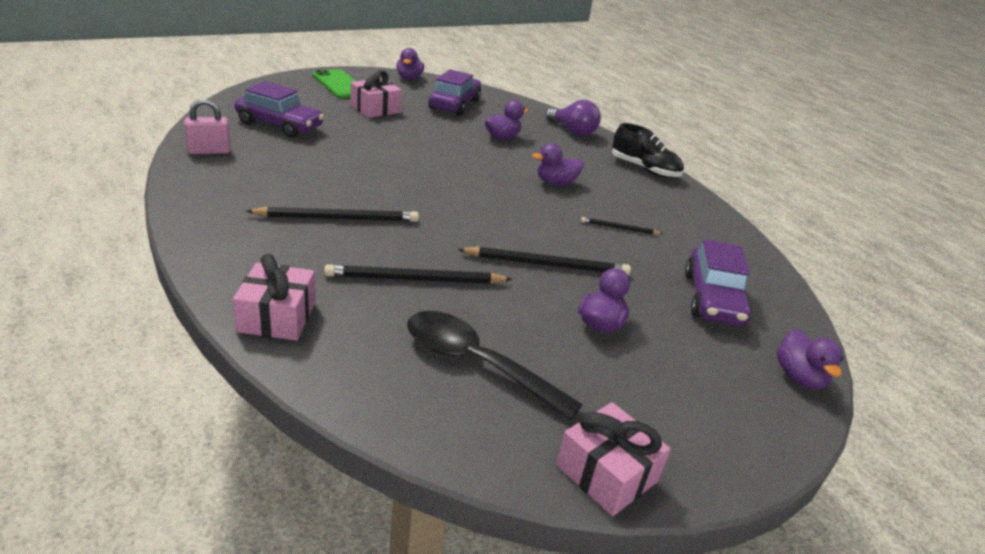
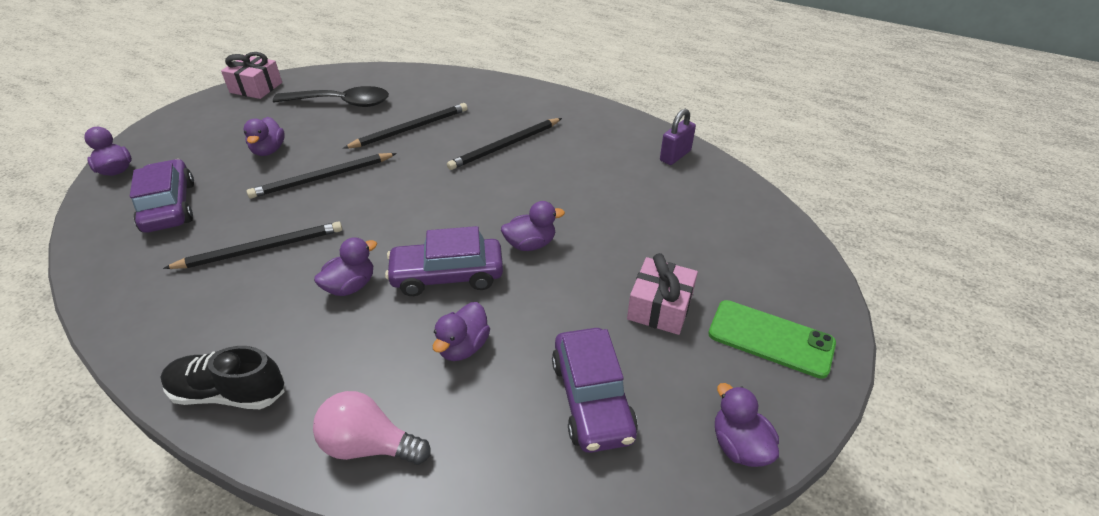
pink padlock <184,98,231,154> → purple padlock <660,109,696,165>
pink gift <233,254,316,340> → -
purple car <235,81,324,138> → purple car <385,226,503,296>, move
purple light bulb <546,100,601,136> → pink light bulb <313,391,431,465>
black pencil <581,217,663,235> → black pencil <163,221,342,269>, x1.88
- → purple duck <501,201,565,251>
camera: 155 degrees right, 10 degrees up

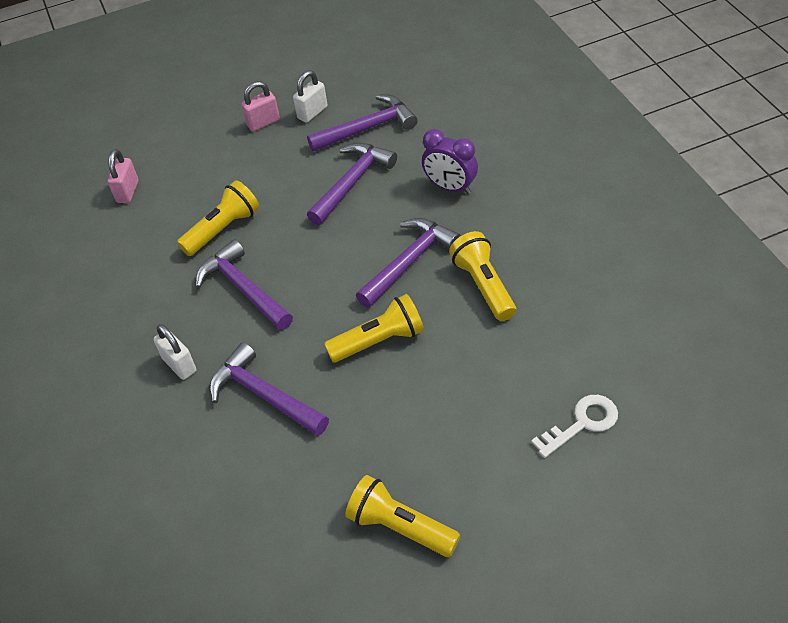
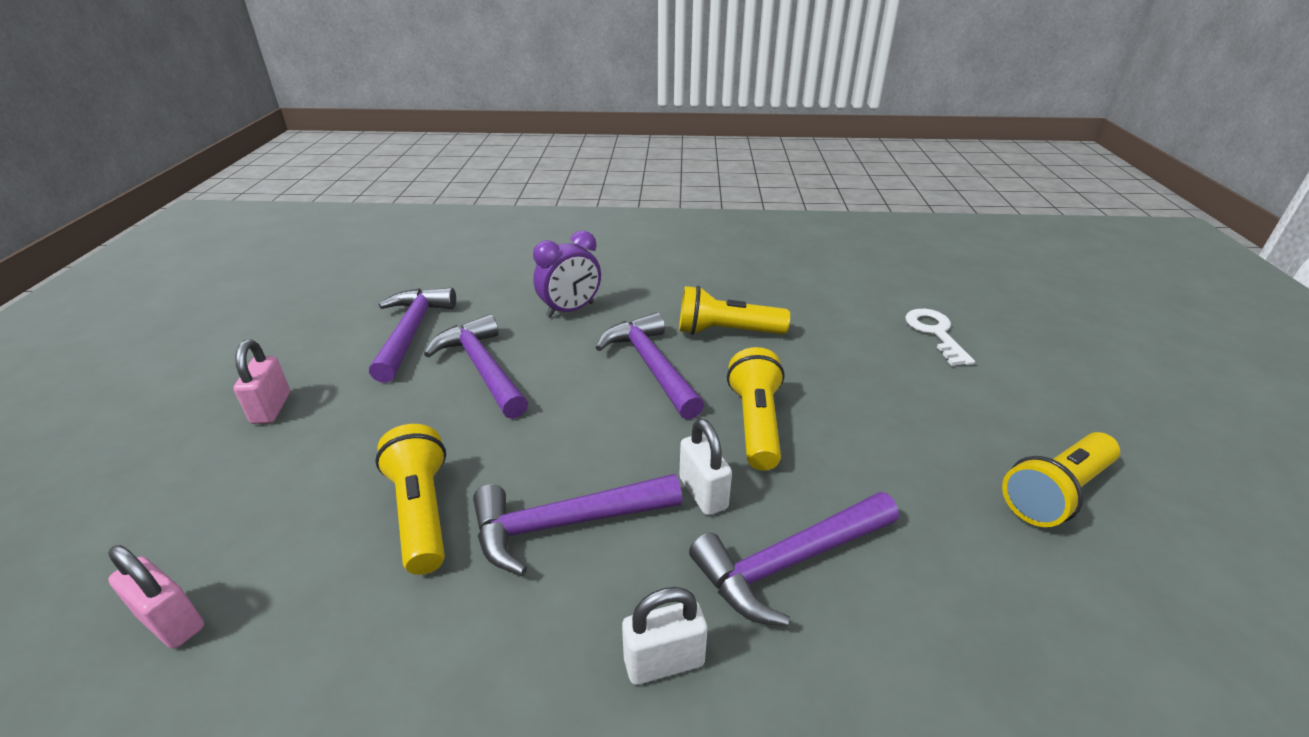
white padlock <293,70,328,123> → white padlock <679,419,732,515>, move
camera: 70 degrees left, 15 degrees down

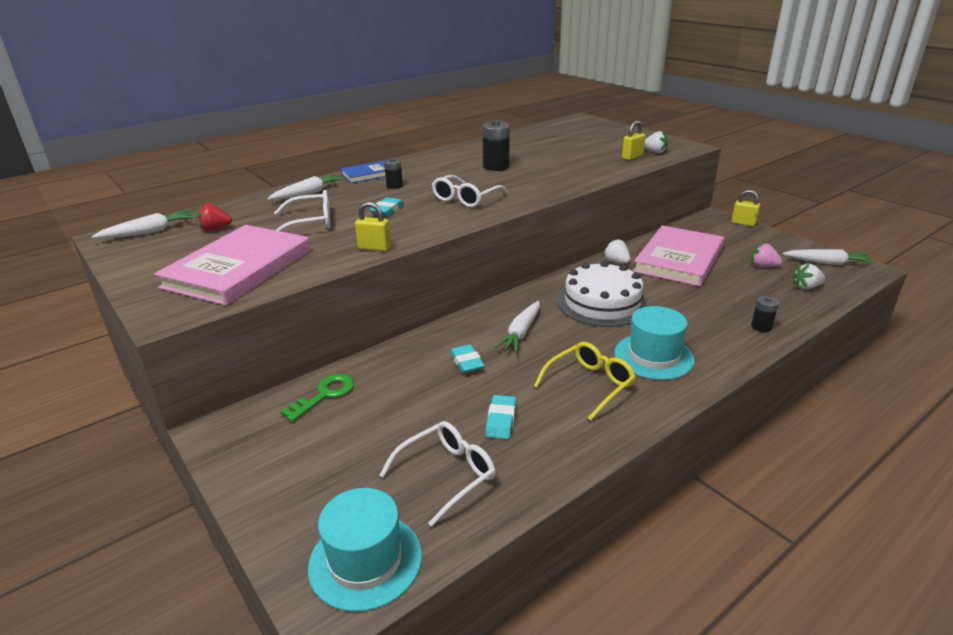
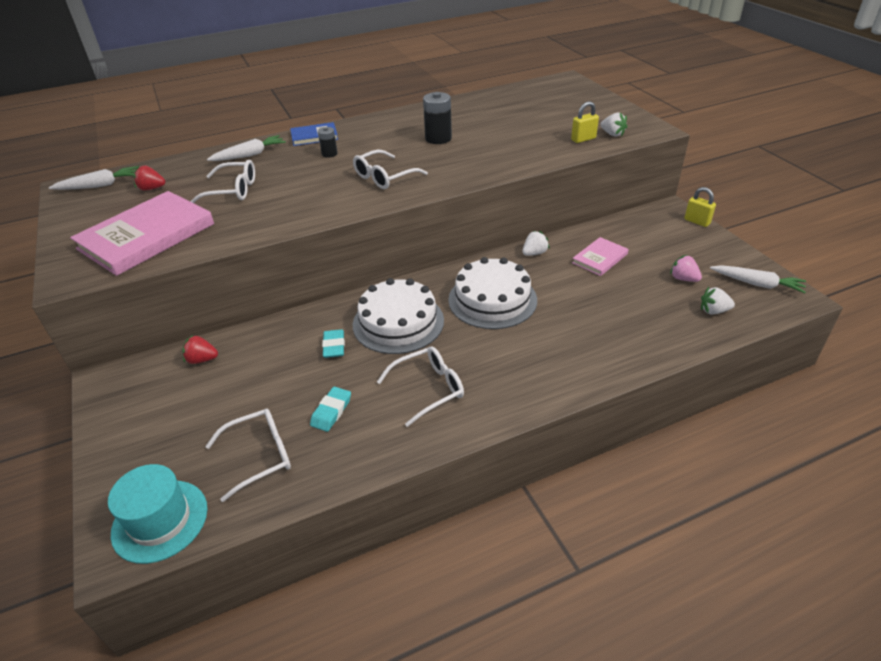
green key <280,374,354,422> → red strawberry <183,335,218,364>
yellow padlock <355,201,391,251> → -
turquoise eraser <370,198,404,216> → -
white carrot <494,301,540,353> → white cake <353,278,444,354>
yellow glasses <534,342,636,421> → white glasses <377,346,464,427>
white strawberry <603,238,630,263> → white strawberry <522,231,550,256>, 75 degrees clockwise
turquoise hat <614,306,695,380> → -
pink book <633,225,724,286> → pink book <572,237,629,276>, x0.50
black battery <751,296,779,332> → -
camera: 15 degrees right, 10 degrees up

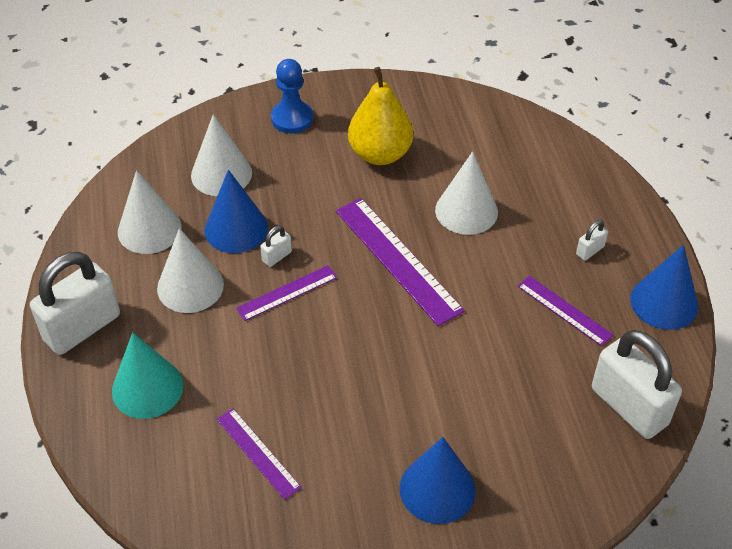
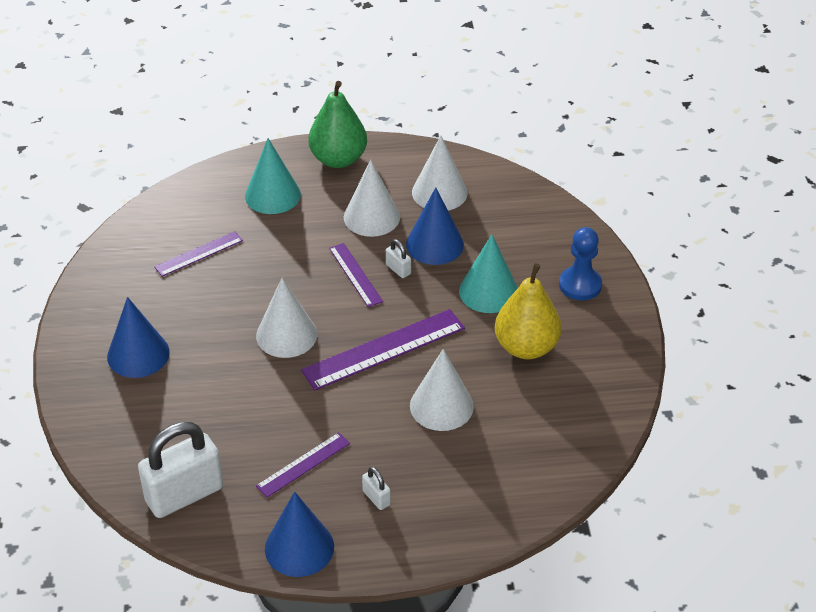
white padlock <30,252,120,355> → green pear <308,81,367,168>
white cone <191,114,252,196> → white cone <256,278,317,358>, move
- → turquoise cone <459,234,518,313>
camera: 95 degrees right, 5 degrees down

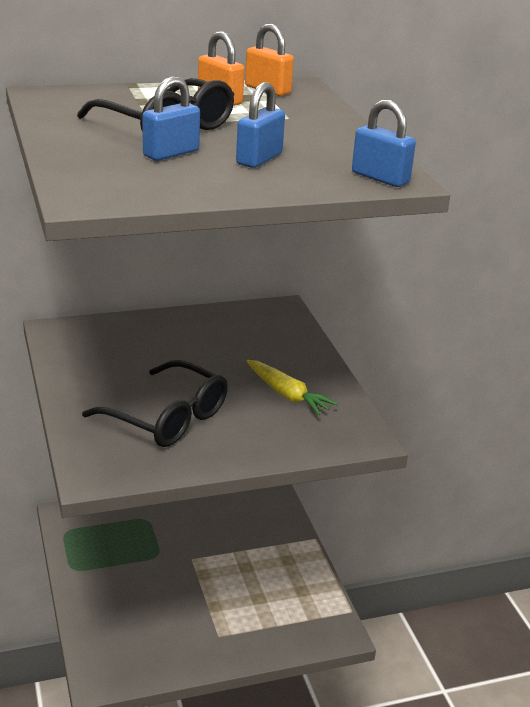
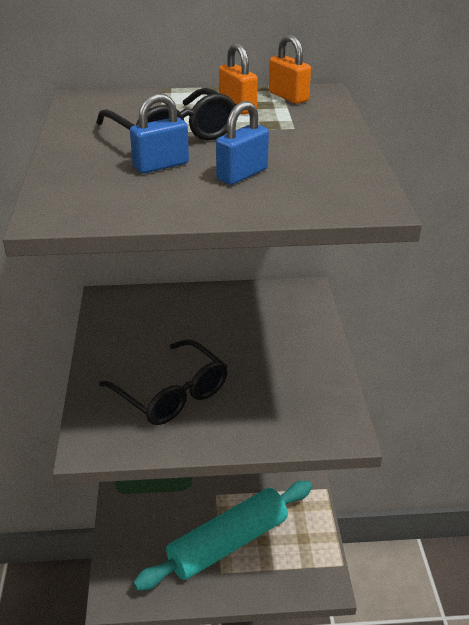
yellow carrot <246,360,338,415> → -
blue padlock <352,100,416,187> → -
- → turquoise rolling pin <133,481,312,591>
camera: 15 degrees right, 5 degrees up

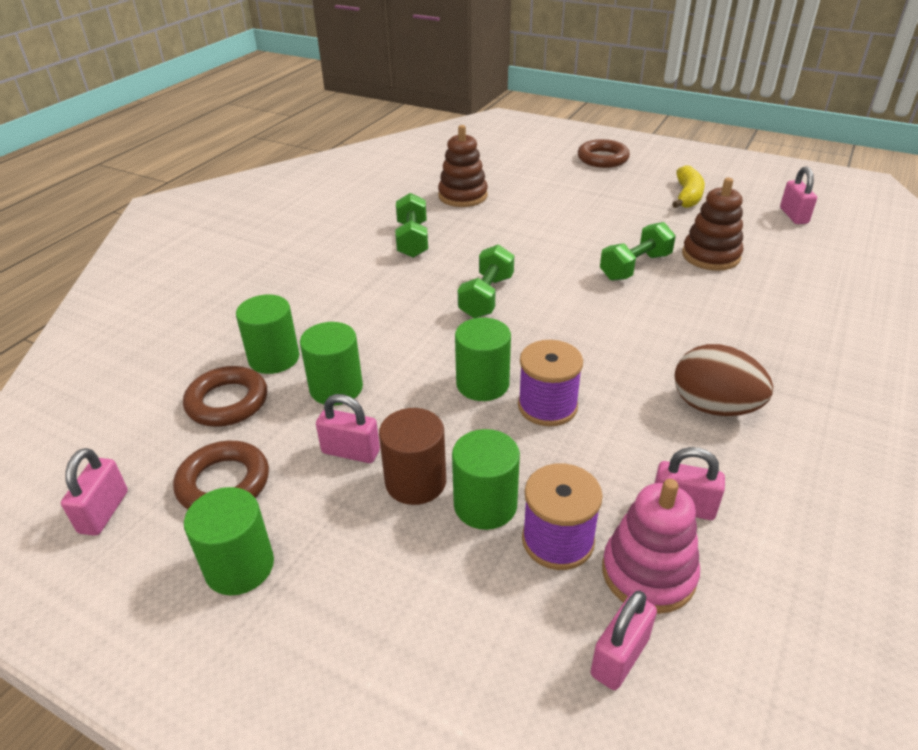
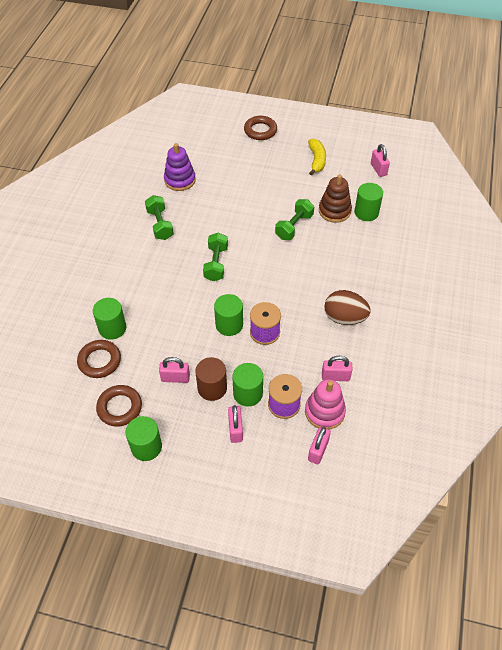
pink padlock <61,448,128,536> → pink padlock <228,405,243,443>, move
green cylinder <300,322,363,405> → green cylinder <354,183,383,221>, move
brown stacking toy <438,125,488,207> → purple stacking toy <164,143,196,191>
camera: 15 degrees left, 15 degrees up

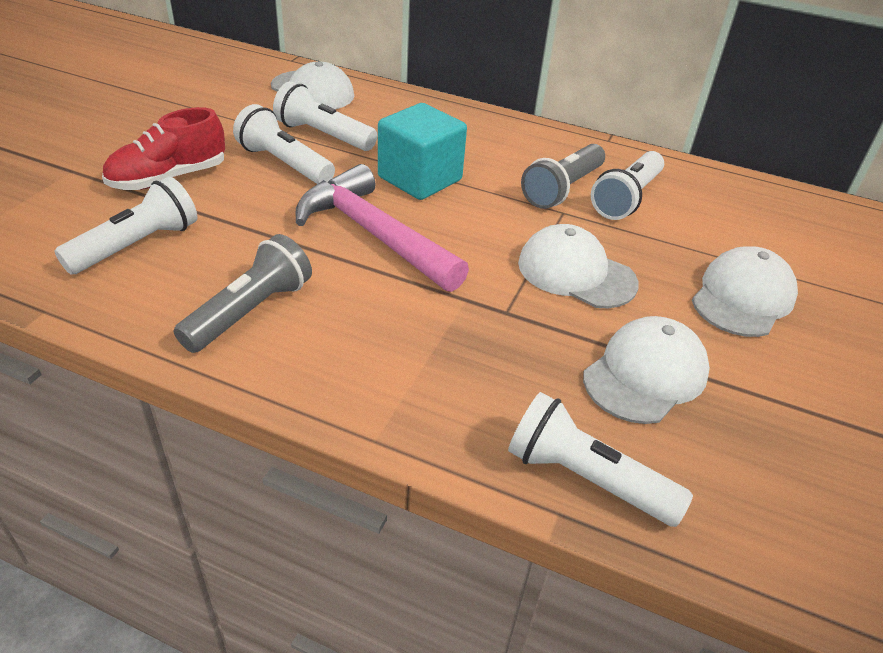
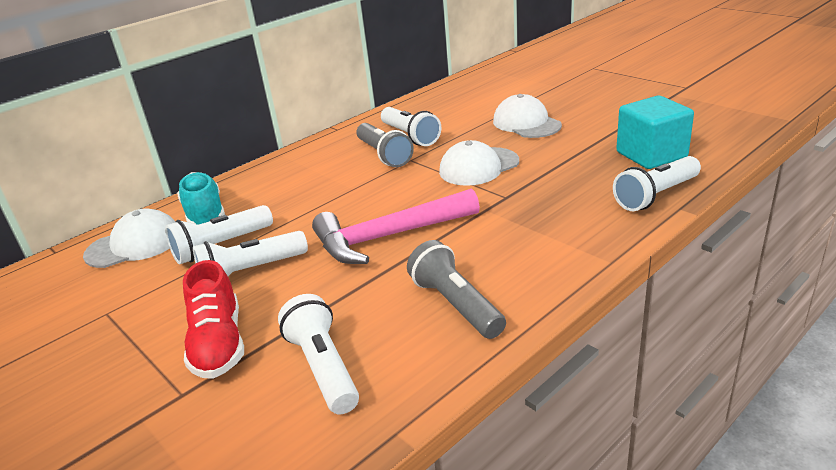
turquoise cube <378,103,467,200> → turquoise cube <616,96,694,169>, move
white cap <583,316,710,424> → -
- → turquoise shoe <177,172,225,225>
camera: 60 degrees left, 10 degrees down

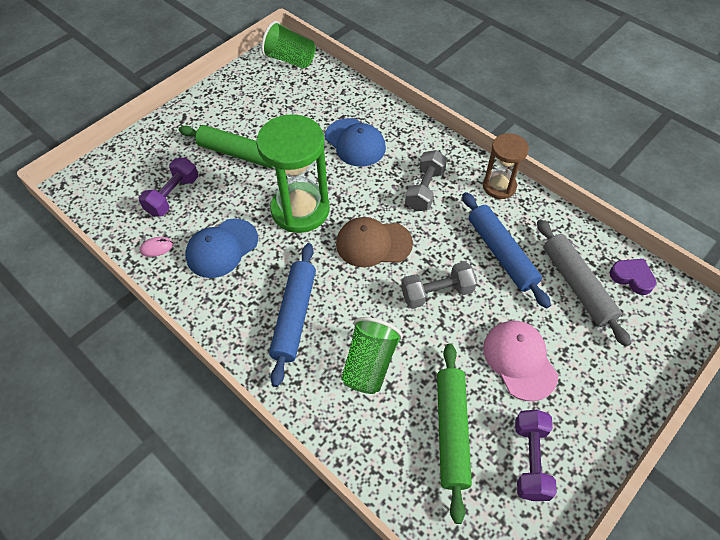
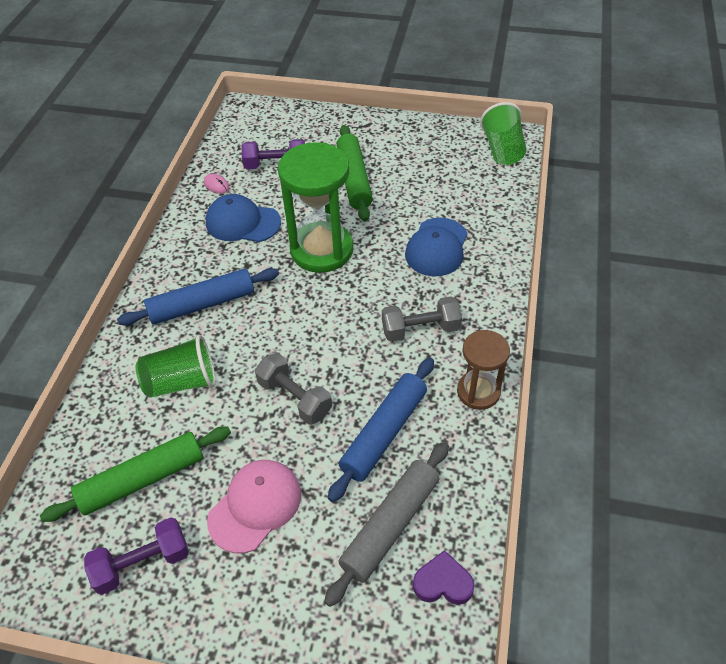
brown cap <336,217,413,267> → -
purple heart <610,259,656,295> → purple heart <413,550,474,605>, 90 degrees counterclockwise
camera: 60 degrees right, 5 degrees down

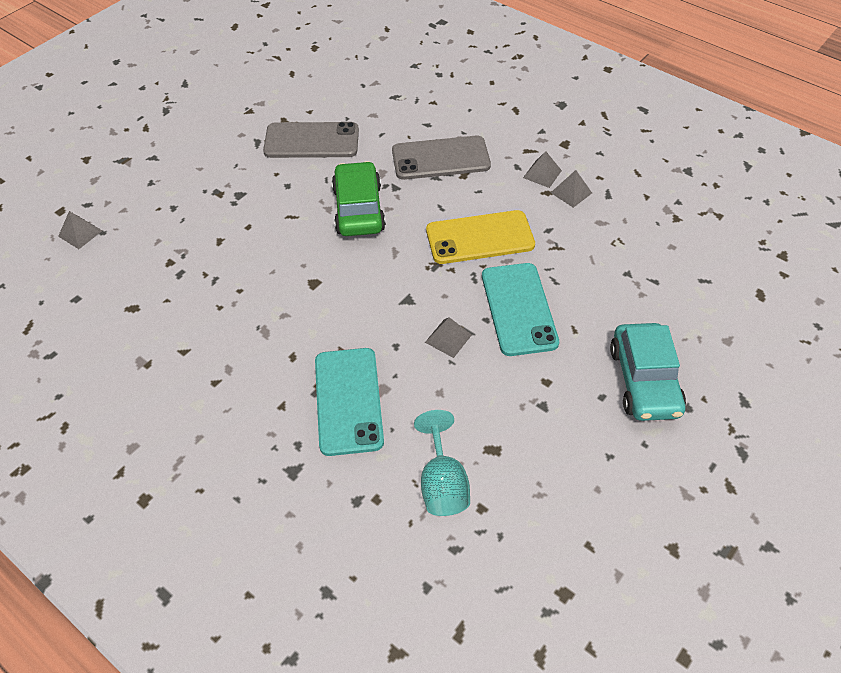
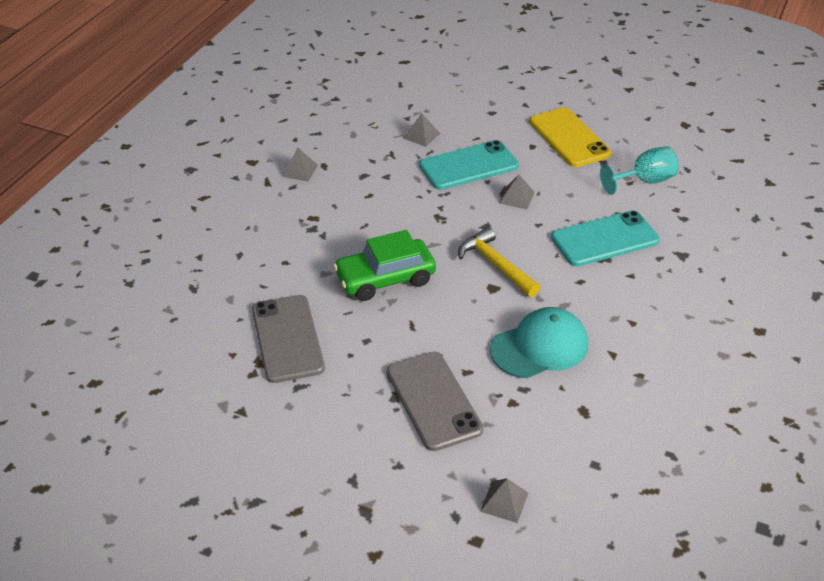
grey phone <392,135,491,180> → grey phone <387,352,483,451>, move
yellow phone <426,210,535,264> → yellow phone <530,107,611,167>, move
grey pyramid <551,170,592,208> → grey pyramid <403,113,440,147>, move
turquoise car <610,323,686,421> → -
- → yellow hammer <458,227,540,297>
- → turquoise cap <490,307,588,378>
camera: 105 degrees left, 10 degrees down

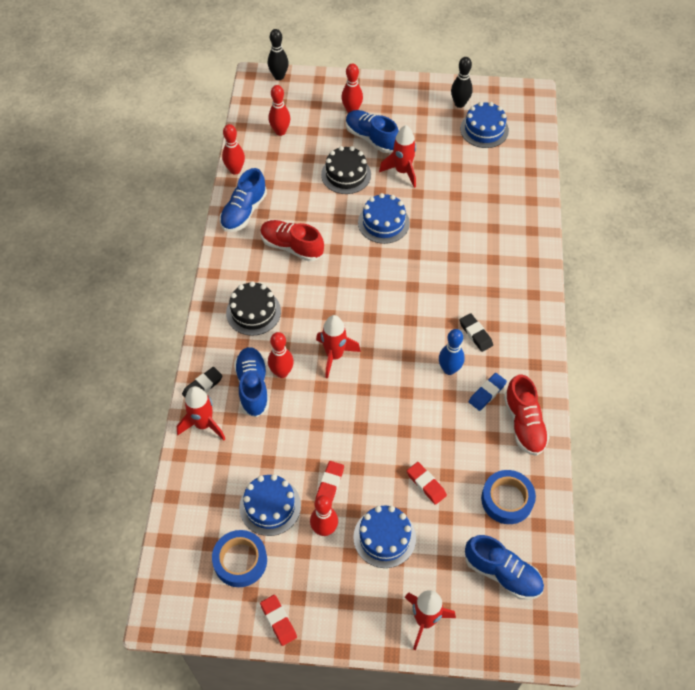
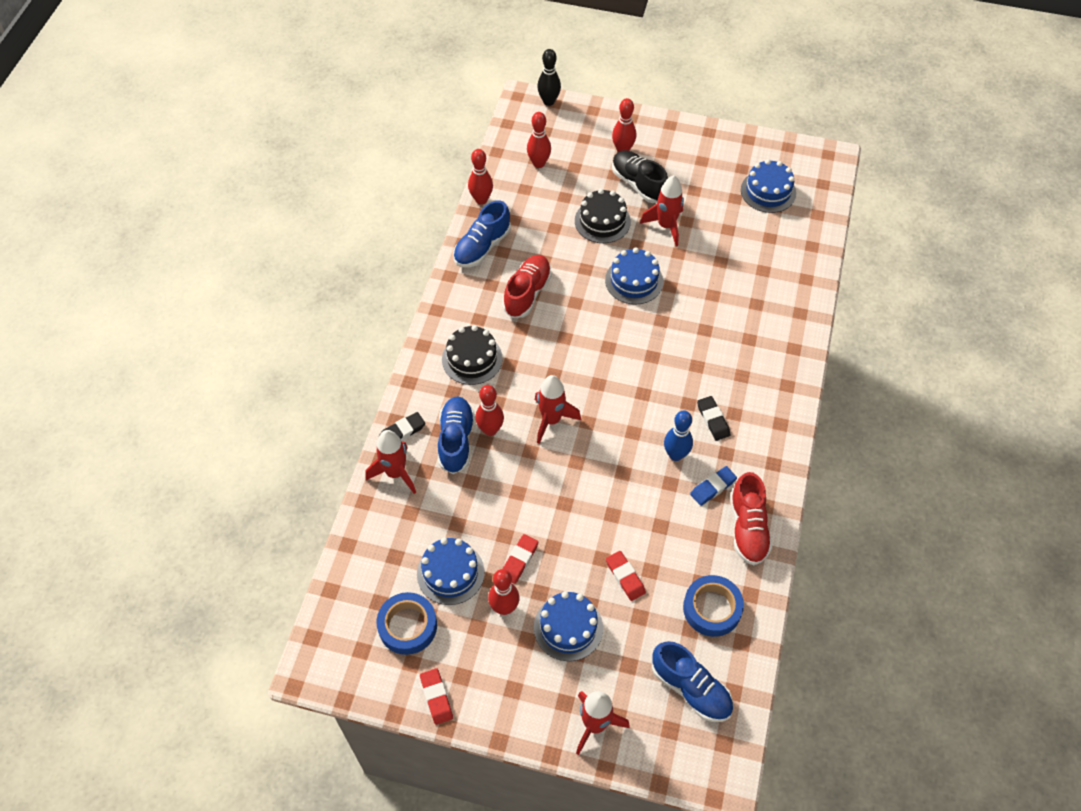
red shoe <260,220,324,261> → red shoe <503,255,552,318>, 75 degrees clockwise
blue shoe <346,110,399,153> → black shoe <612,150,668,203>
black bowling pin <451,57,473,108> → -
camera: 10 degrees right, 0 degrees up

